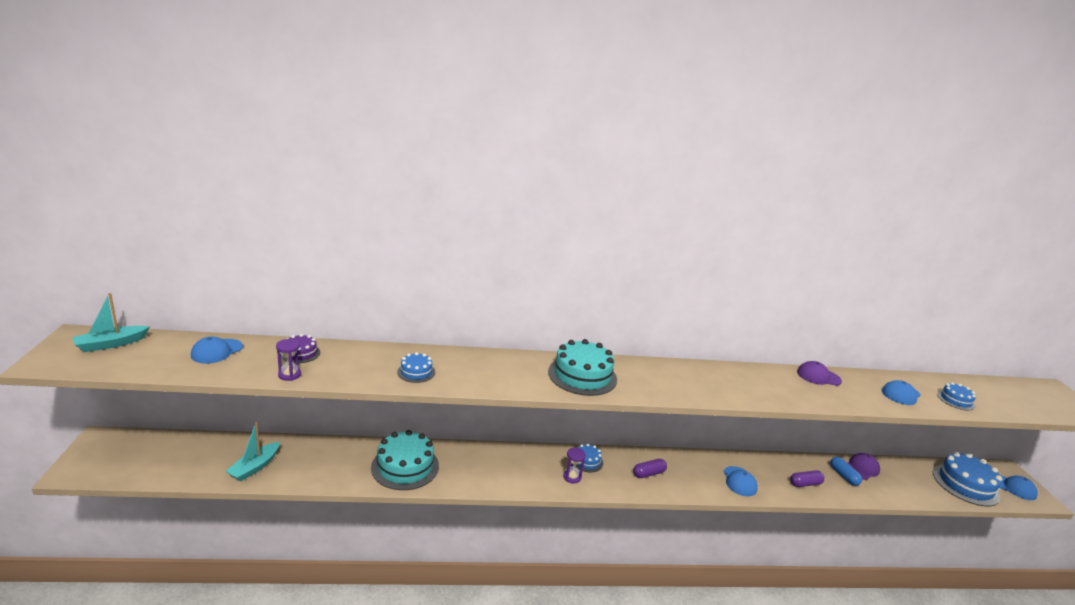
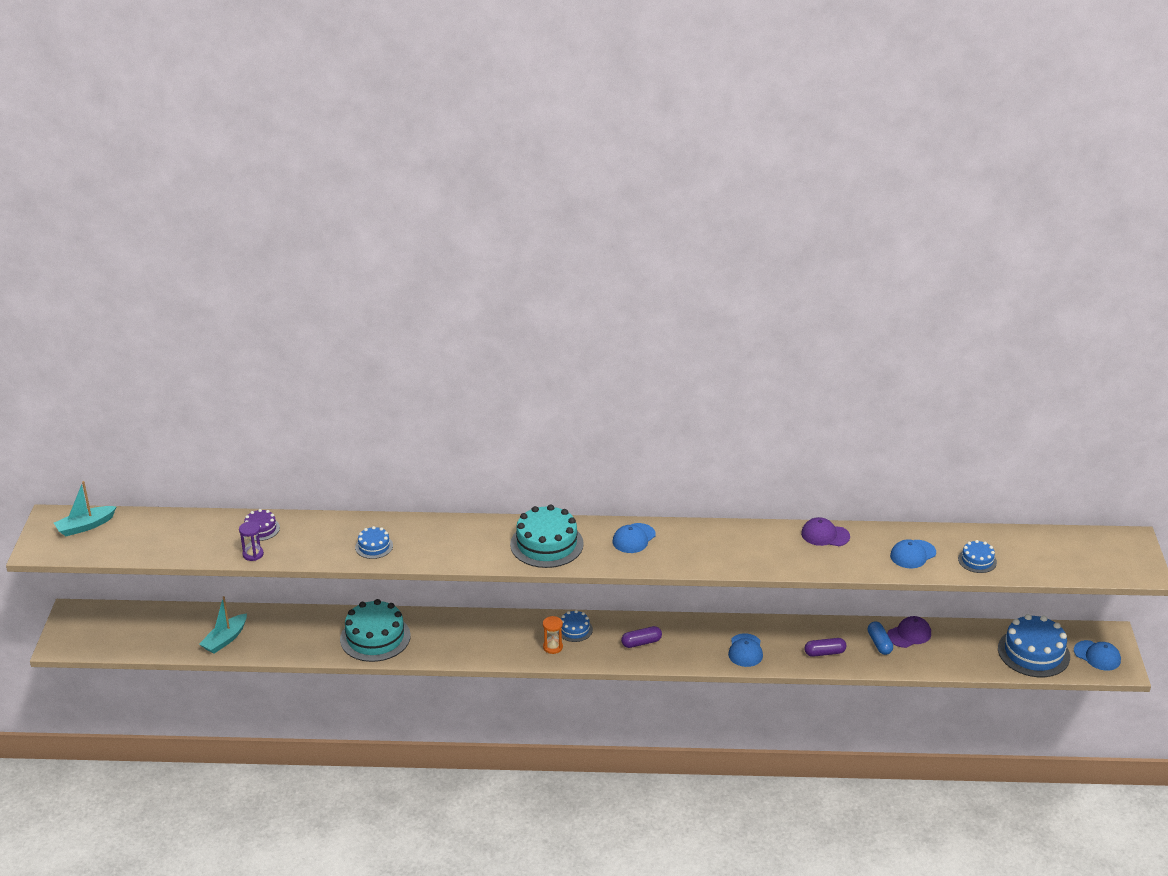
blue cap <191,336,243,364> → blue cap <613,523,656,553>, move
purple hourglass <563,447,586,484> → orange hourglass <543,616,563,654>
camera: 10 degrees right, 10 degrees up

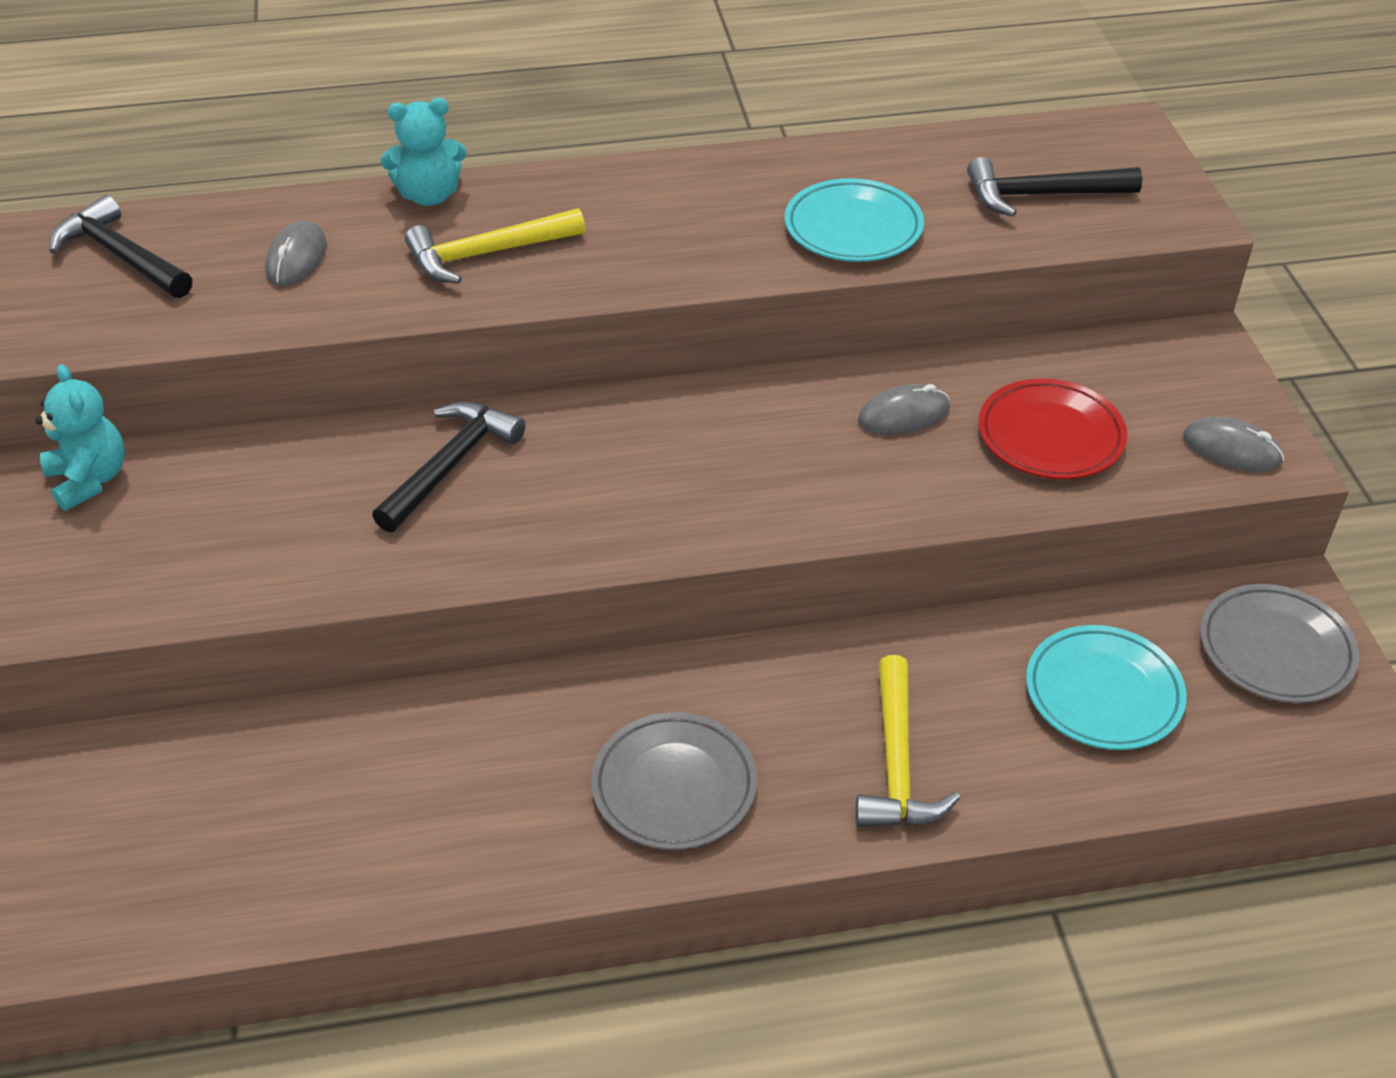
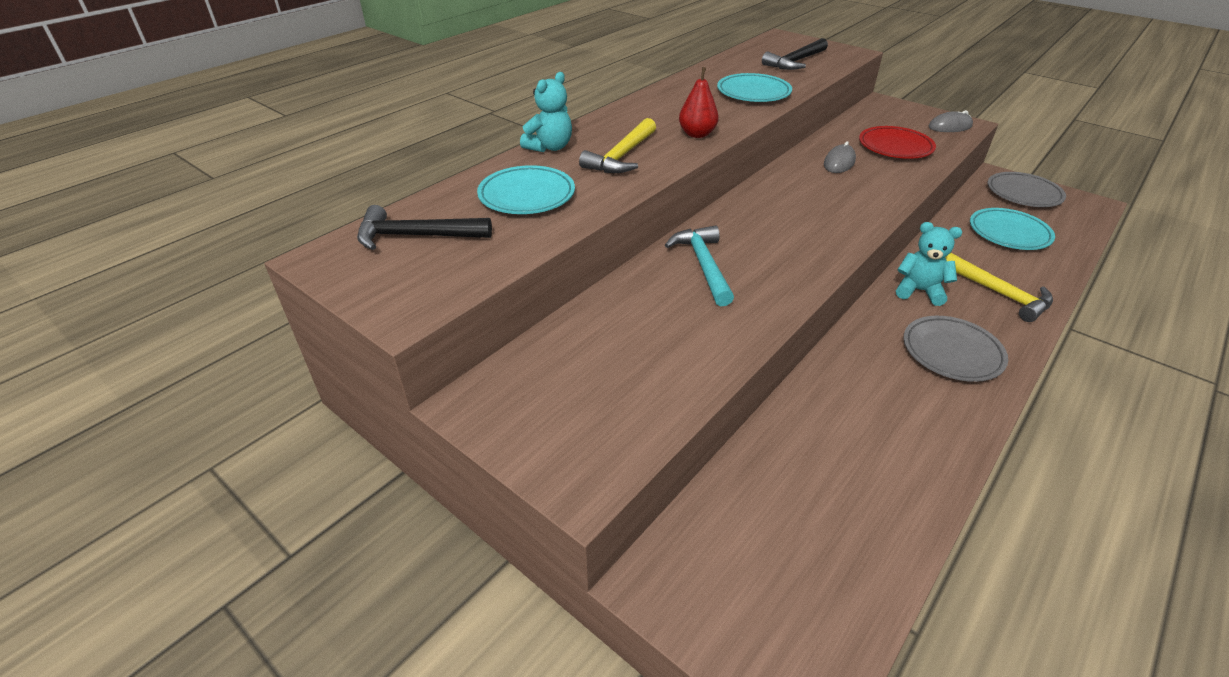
turquoise teddy bear <35,364,125,511> → turquoise teddy bear <896,222,962,306>, move
grey mouse <265,221,327,286> → turquoise plate <477,165,575,214>
black hammer <372,402,525,532> → turquoise hammer <665,225,734,306>
- → red pear <679,67,719,138>
camera: 40 degrees left, 5 degrees down

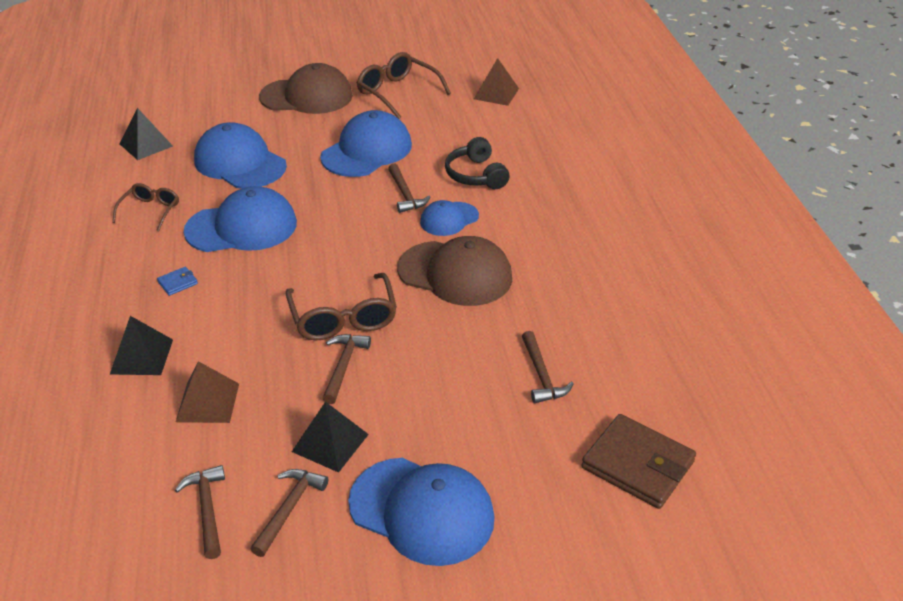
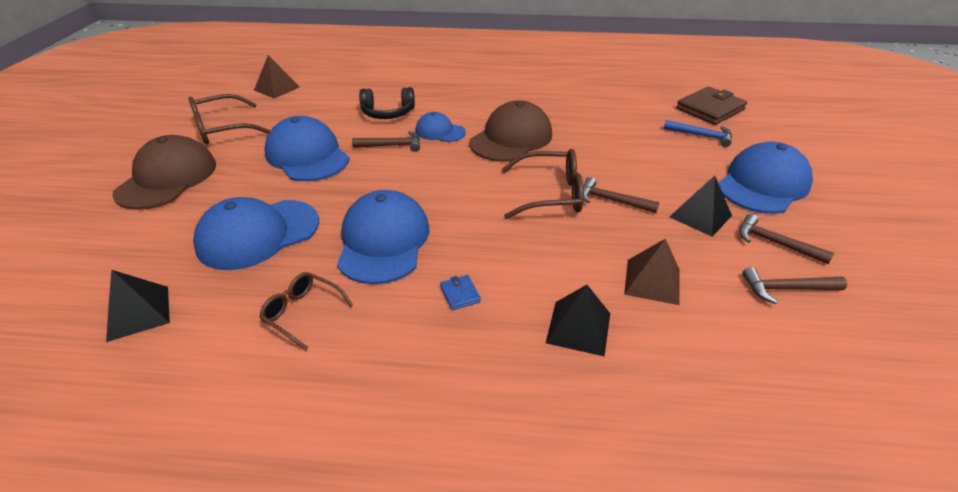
blue cap <420,200,479,236> → blue cap <415,112,466,142>, 135 degrees clockwise
brown hammer <522,331,573,403> → -
- → blue hammer <663,120,732,147>
camera: 75 degrees left, 0 degrees up

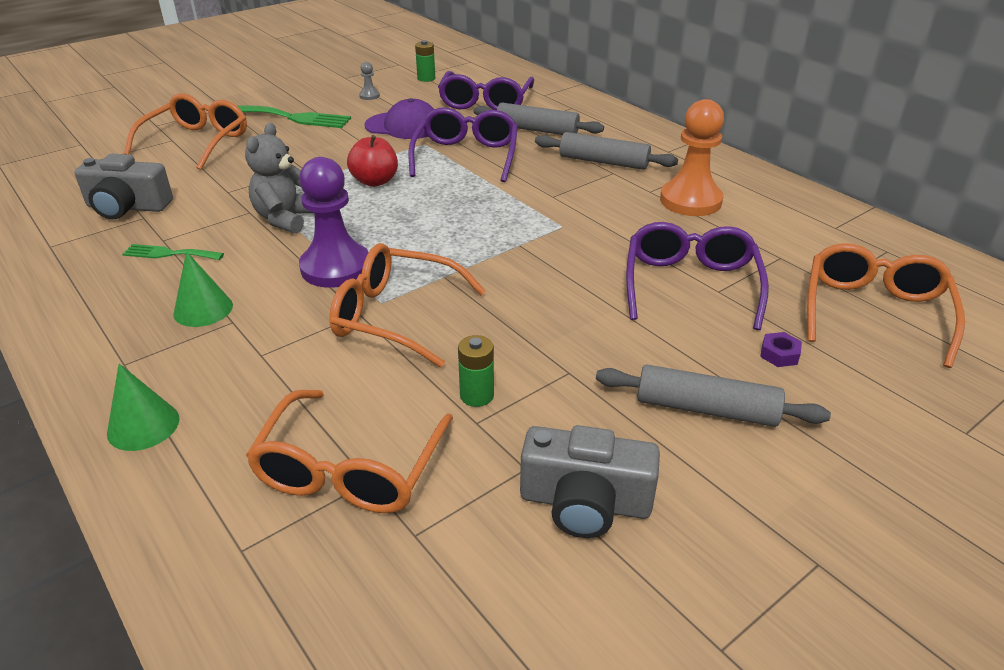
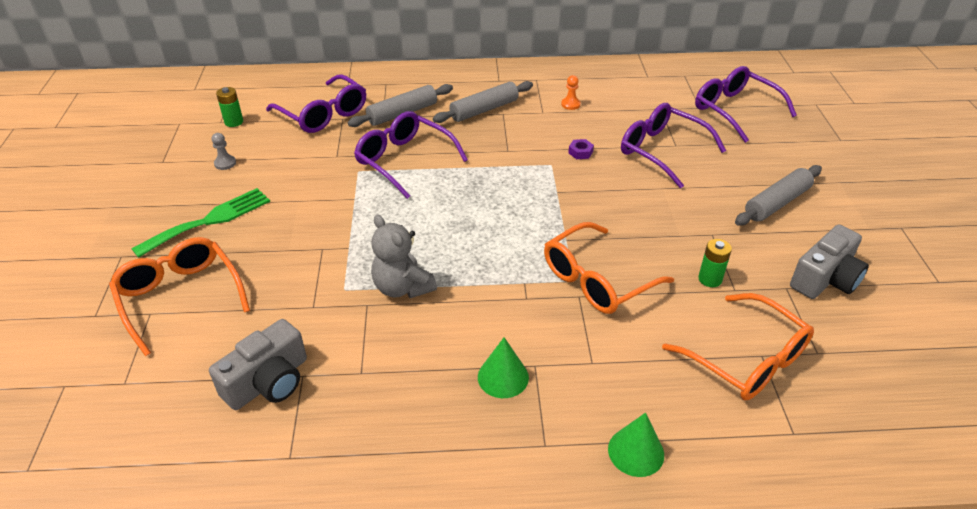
green fork <122,244,224,260> → -
purple pawn <299,157,369,288> → -
red apple <347,135,398,187> → -
purple cap <364,98,434,139> → -
orange pawn <660,99,724,216> → orange pawn <561,75,580,110>, x0.42
purple nut <760,332,802,367> → purple nut <568,139,594,159>, move
orange glasses <807,243,965,368> → purple glasses <695,66,797,143>
camera: 55 degrees left, 5 degrees up

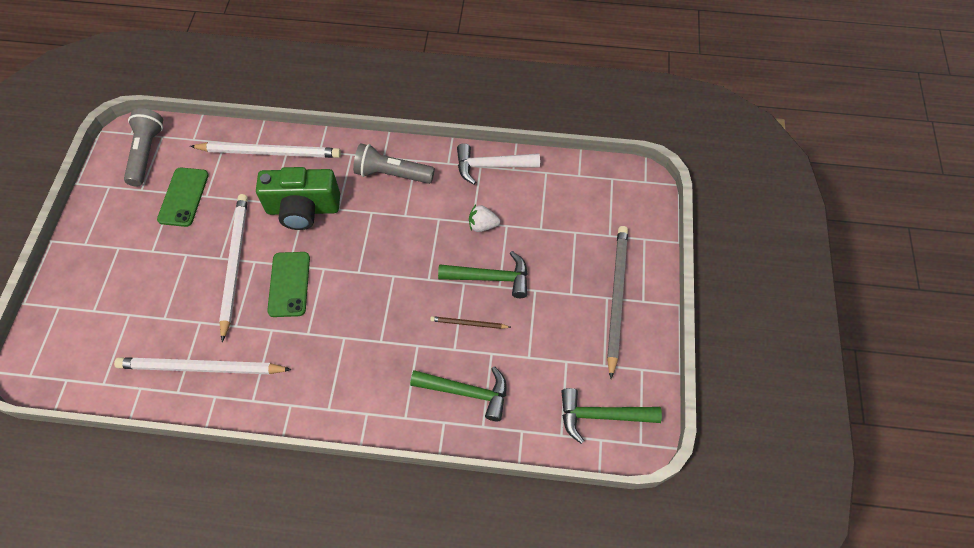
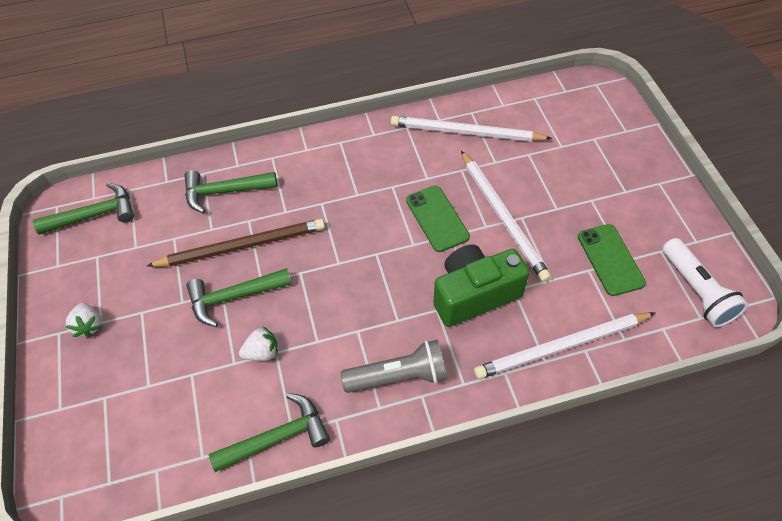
white pencil <114,357,292,374> → white pencil <391,116,552,142>, 150 degrees counterclockwise
grey flashlight <124,108,163,186> → white flashlight <662,238,748,327>
brown pencil <430,316,511,329> → brown pencil <147,219,325,267>, x2.10
white hammer <457,143,540,185> → green hammer <209,393,330,472>
grey pencil <607,226,628,379> → white strawberry <66,303,102,337>
camera: 160 degrees right, 5 degrees down

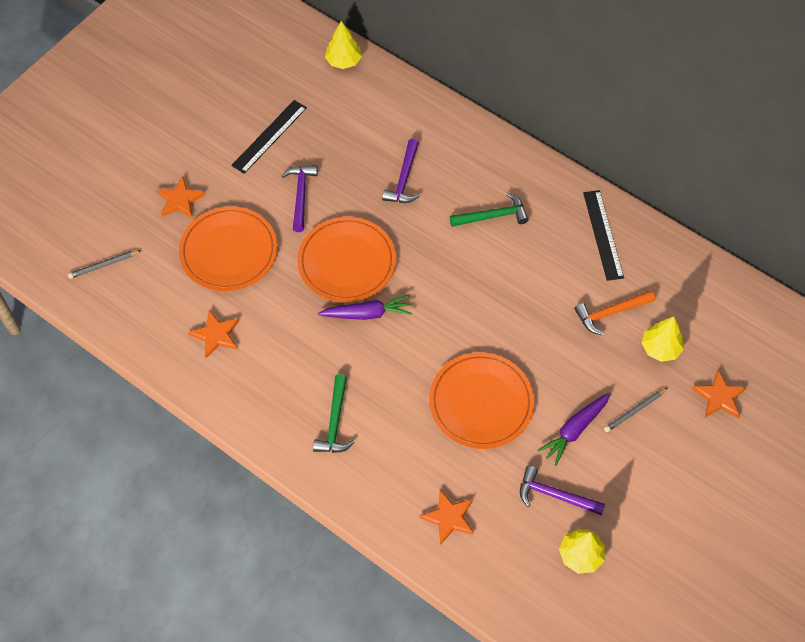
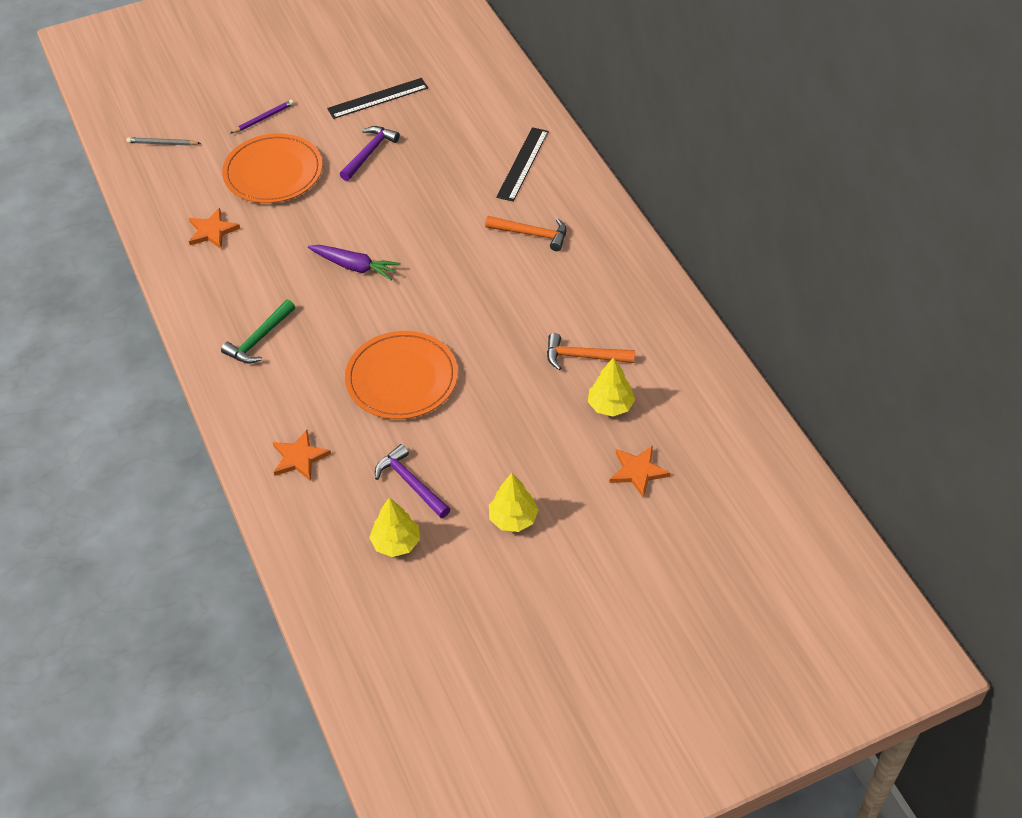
orange star <156,176,206,218> → purple pencil <230,100,294,134>
orange plate <297,217,396,302> → -
yellow tree <325,21,362,69> → yellow tree <489,473,539,532>, move
purple hammer <382,139,420,203> → -
green hammer <450,193,529,227> → orange hammer <485,216,567,251>
purple carrot <538,392,611,466> → -
black ruler <583,190,624,281> → black ruler <496,127,549,202>, move
grey pencil <604,388,667,432> → -
camera: 30 degrees right, 10 degrees down

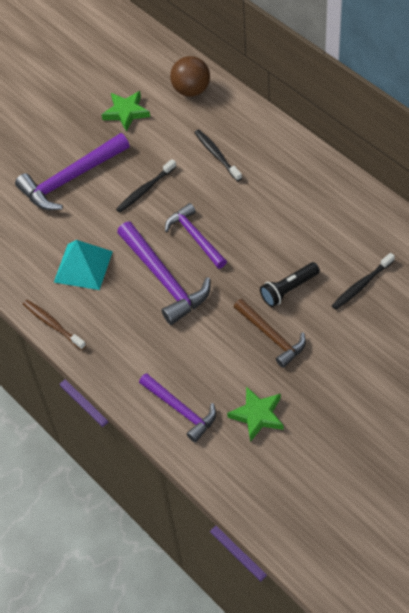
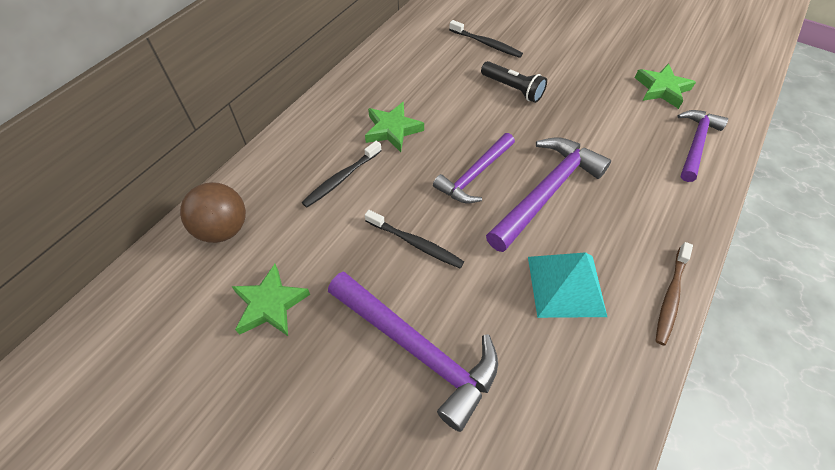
brown hammer <234,299,306,368> → -
- → green star <365,102,424,152>
camera: 110 degrees left, 0 degrees up

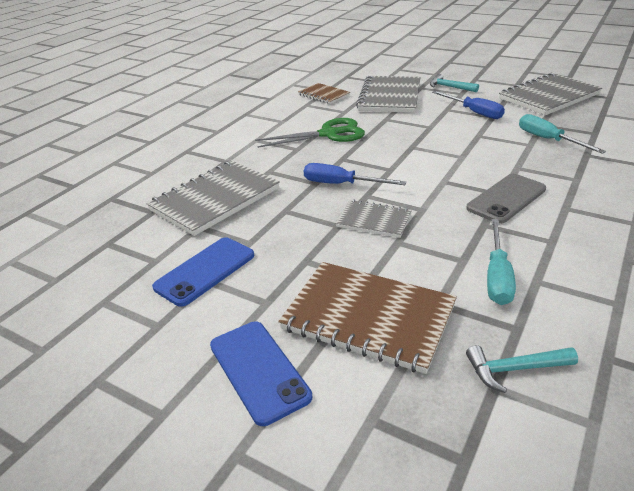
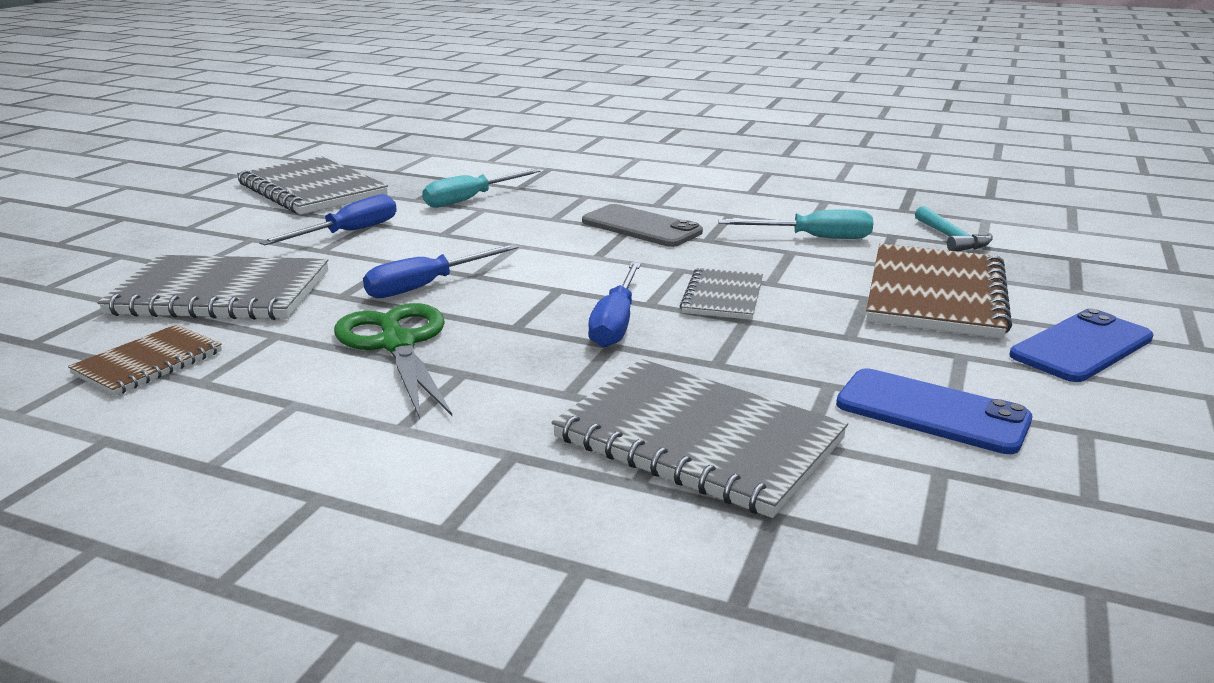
turquoise hammer <430,74,479,93> → -
- → blue screwdriver <363,244,518,298>
camera: 100 degrees left, 10 degrees down

